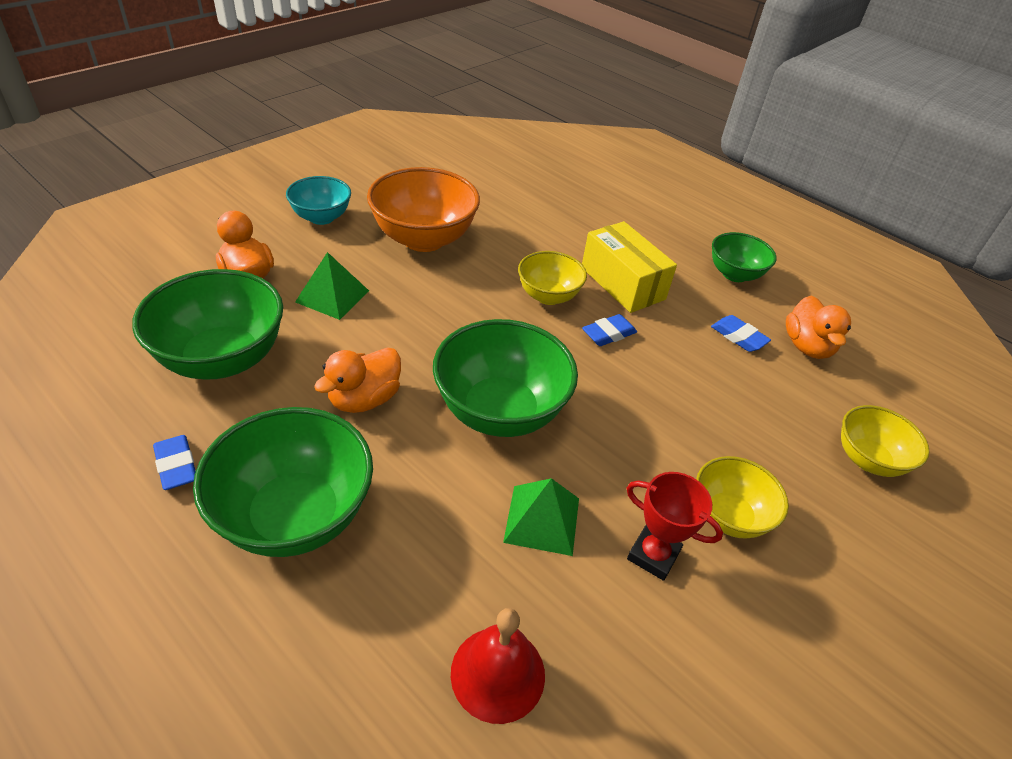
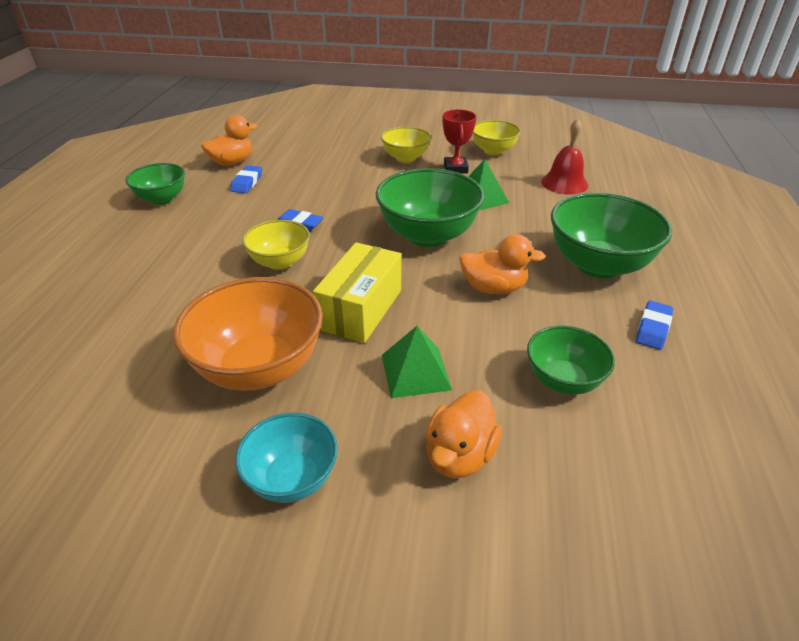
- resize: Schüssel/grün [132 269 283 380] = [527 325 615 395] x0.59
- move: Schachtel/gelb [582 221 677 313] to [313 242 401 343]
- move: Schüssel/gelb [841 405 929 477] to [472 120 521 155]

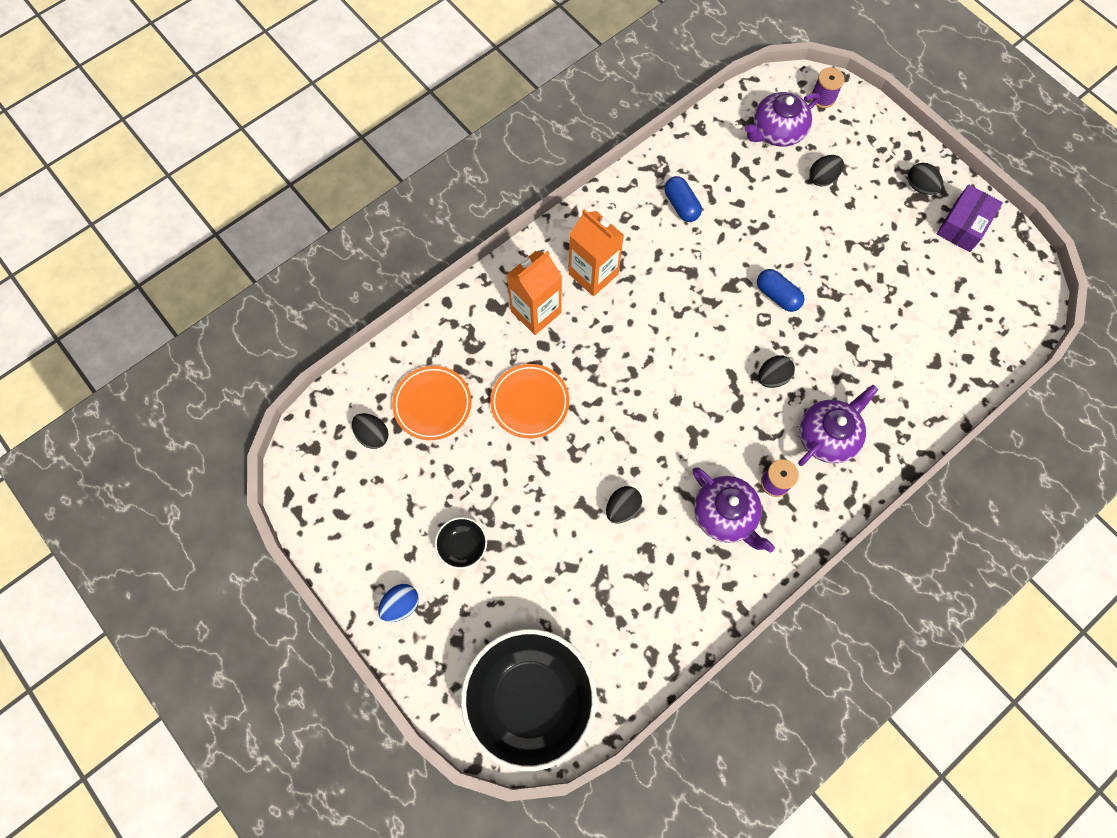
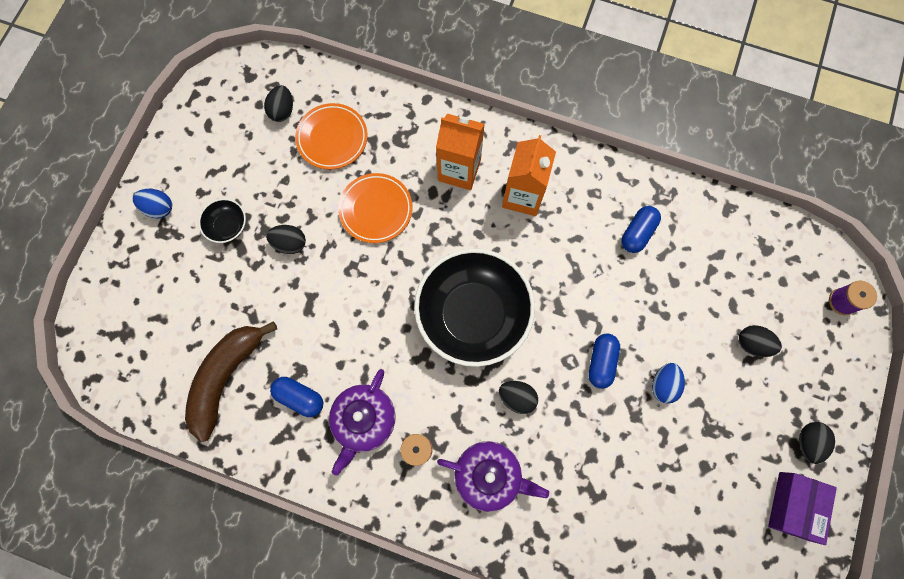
- move: Schüssel/schwarz [461 629 597 771] to [414 248 535 367]
- move: Ei/schwarz [606 486 642 524] to [266 225 306 254]
- delete: Teekanne/lila [745 92 820 147]
- rotate: Schachtel/lila [937 185 1003 252] = [768 472 837 545] 75 degrees counterclockwise
- insert: Banane/braun [185 321 277 442]
- insert: Kapsel/blau [270 377 323 417]
- insert: Ei/blau [652 363 685 404]

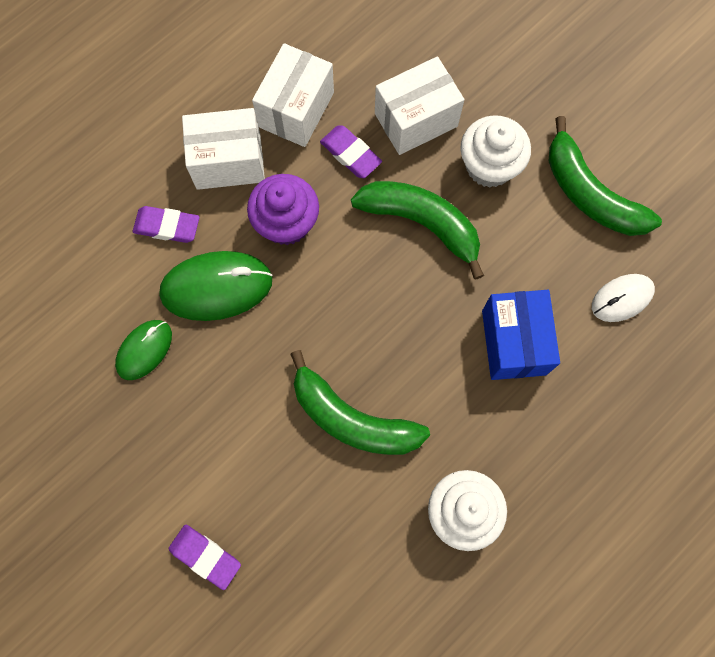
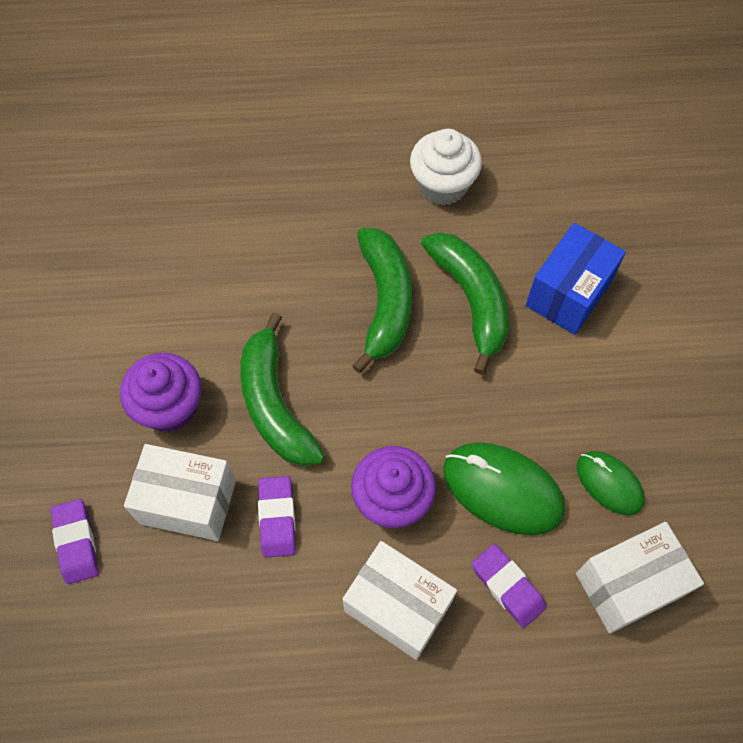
- rotate: Computermaus/grün [115 320 172 380] = [577 451 645 516] 60 degrees clockwise
- move: Radiergummi/lila [168 525 241 590] to [51 499 98 584]
- move: Schachtel/weiß [252 43 334 147] to [576 522 704 634]
- recolor: Muffin/weiß [460 115 531 188] to Muffin/lila [120 353 201 432]
- move: Schachtel/blau [482 290 560 380] to [526 223 626 335]
- move: Banane/grün [549 116 662 236] to [352 228 412 373]
- delete: Computermaus/weiß [592 274 655 322]

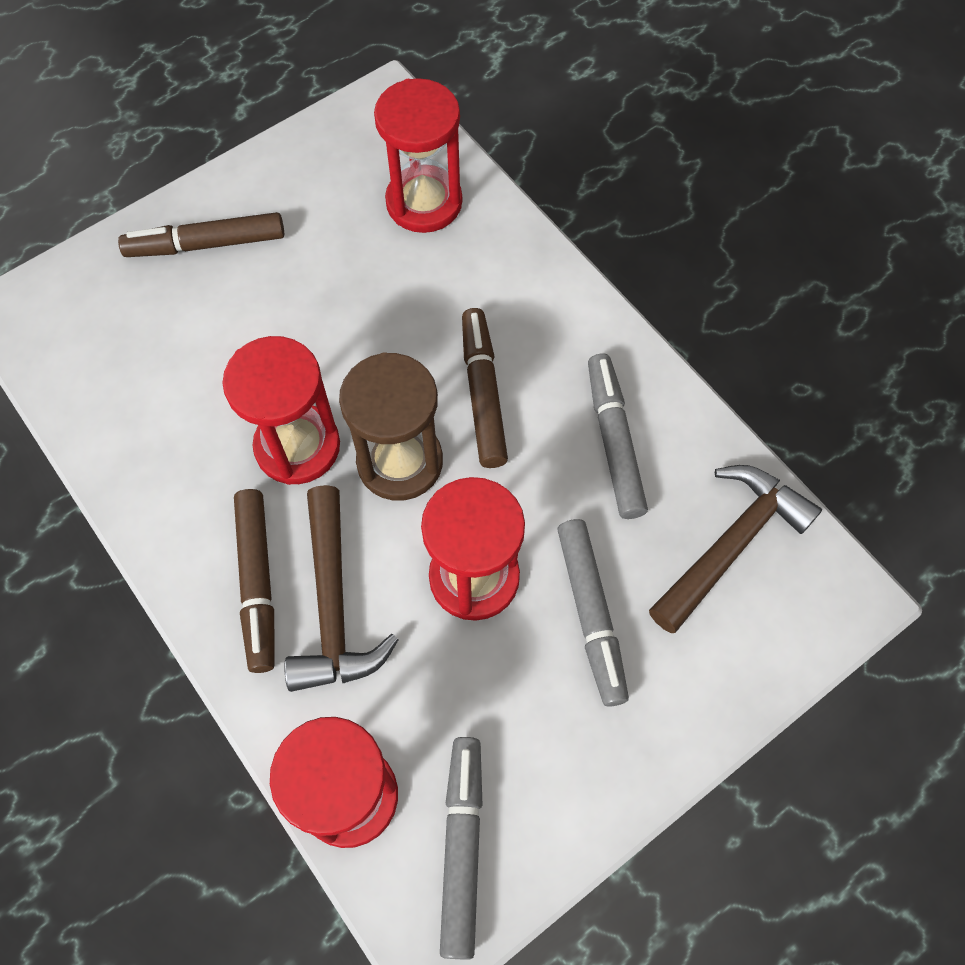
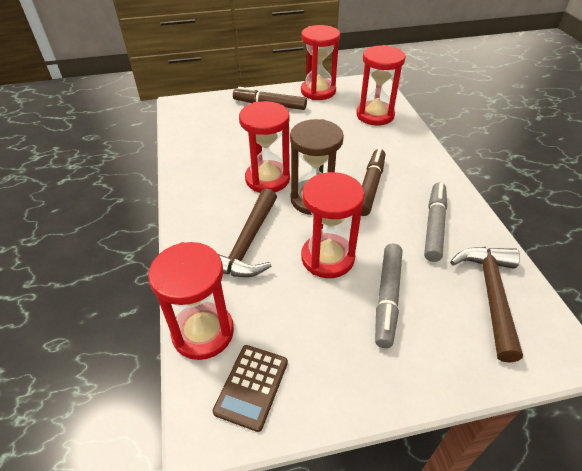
- delete: Filzstift/braun [234 489 274 673]
- replace: Filzstift/grau [440 737 483 960] to Taschenrechner/braun [213 345 288 432]
- rotate: Hammer/braun [649 465 822 633] = [450 247 523 363] 60 degrees counterclockwise
- insert: Sanduhr/rot [301 25 340 100]

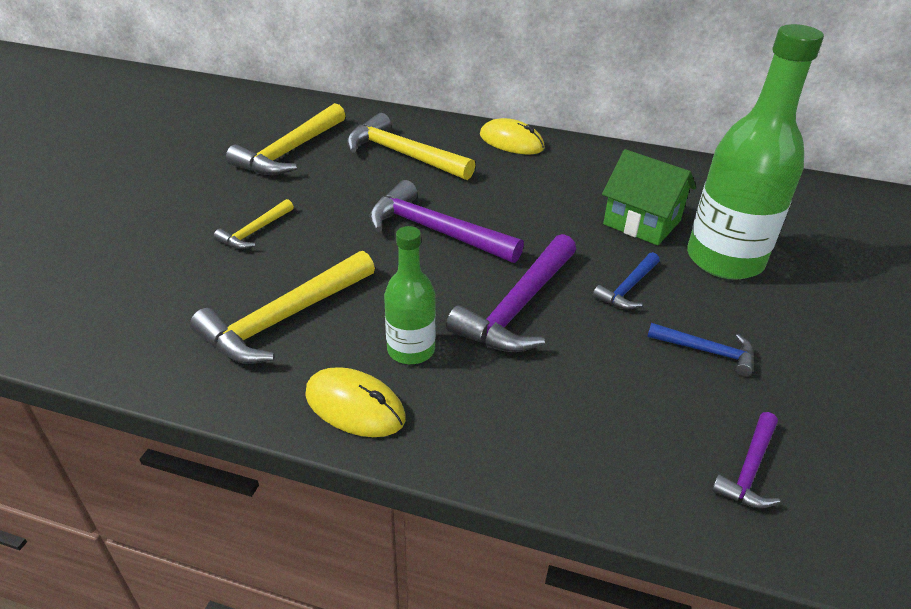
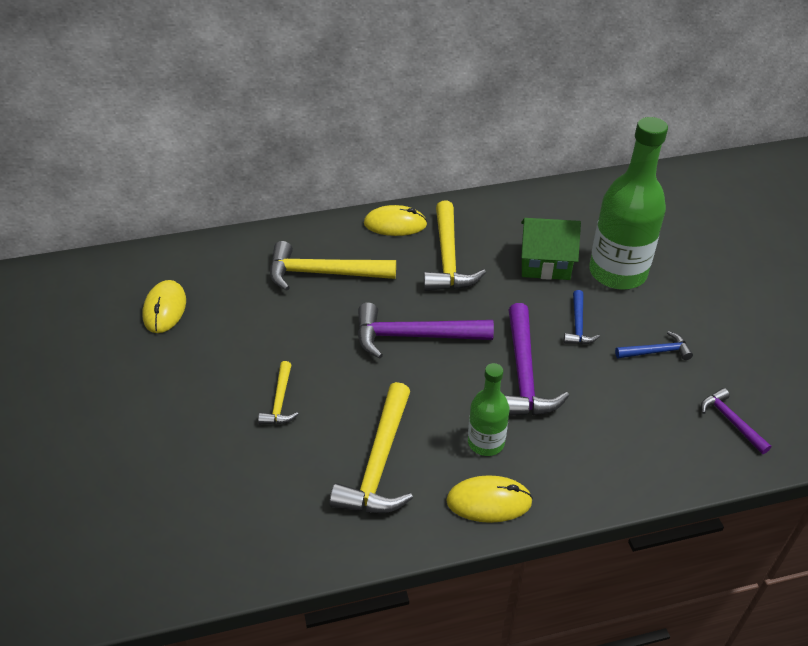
- move: Hammer/gelb [226 103 346 175] to [424 201 486 291]
- rotate: Hammer/lila [711 412 780 508] = [701 388 771 454] 150 degrees clockwise
- insert: Computermaus/gelb [143 280 186 333]

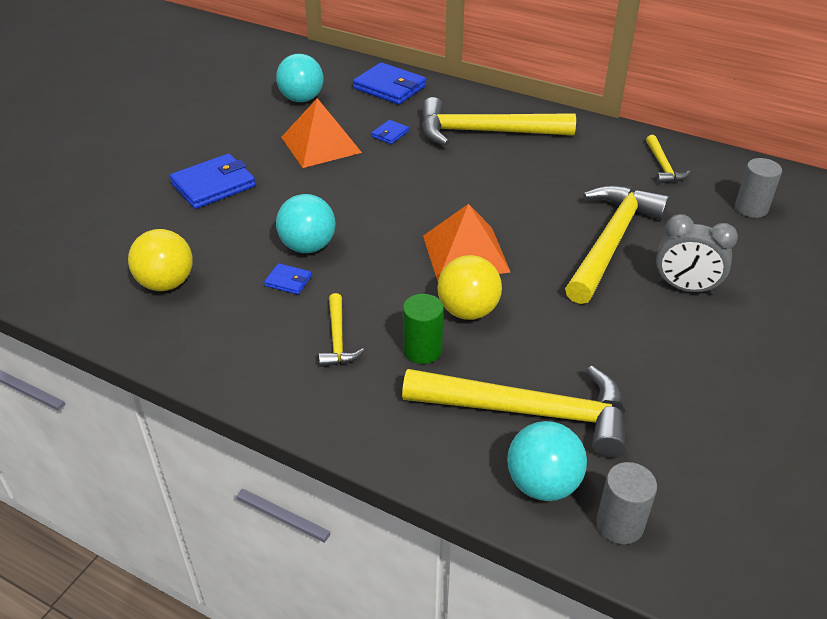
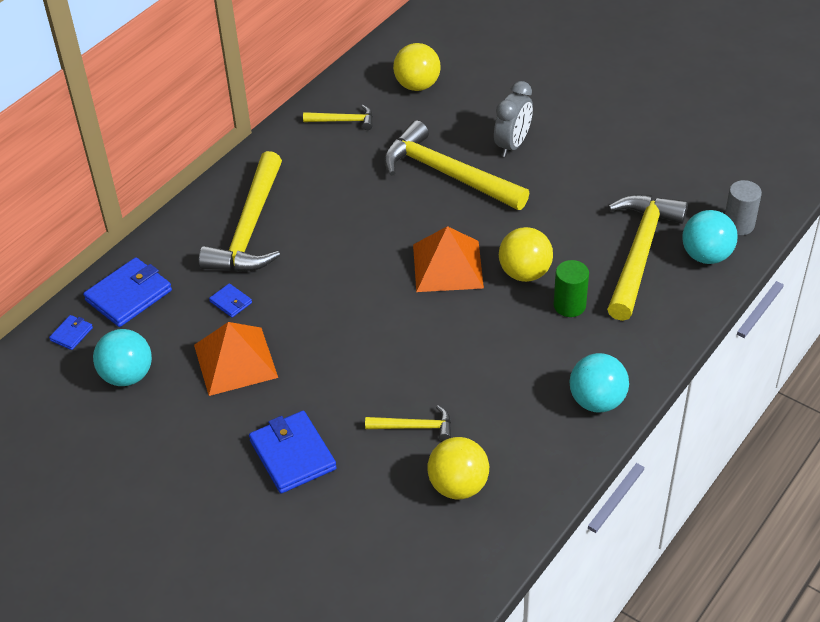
- move: Geldbörse/blau [264 263 312 295] to [49 315 93 350]
- move: Ball/türkis [276 194 336 253] to [570 353 629 413]
- move: Hammer/gelb [319 293 365 367] to [365 405 451 441]
- replace: Vollzylinder/grau [735 158 782 218] to Ball/gelb [393 43 441 91]

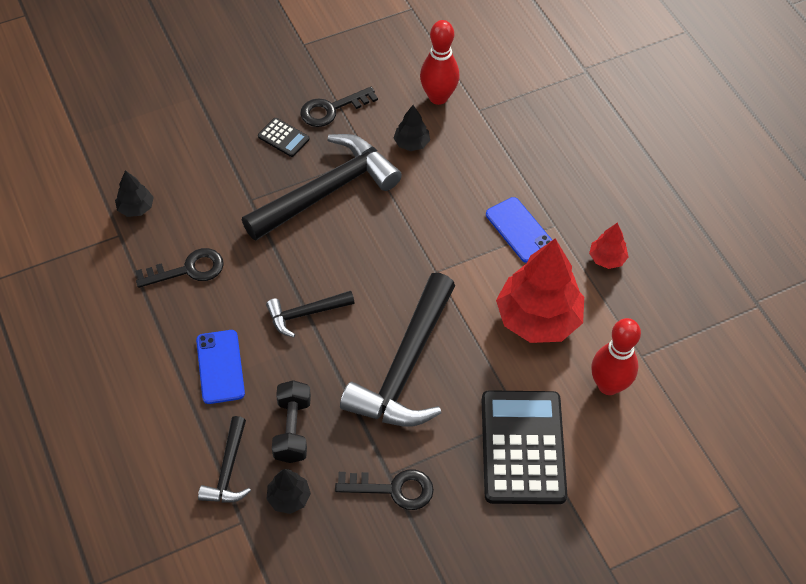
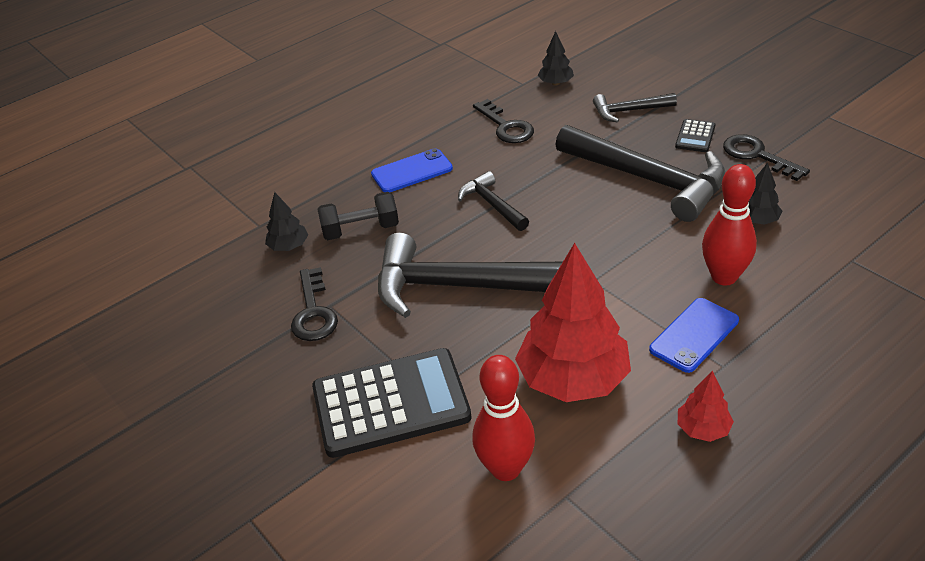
- move: Hammer/schwarz [198 416 251 503] to [593 93 677 123]
- move: Bowlingkegel/rot [420 20 460 105] to [702 164 757 286]

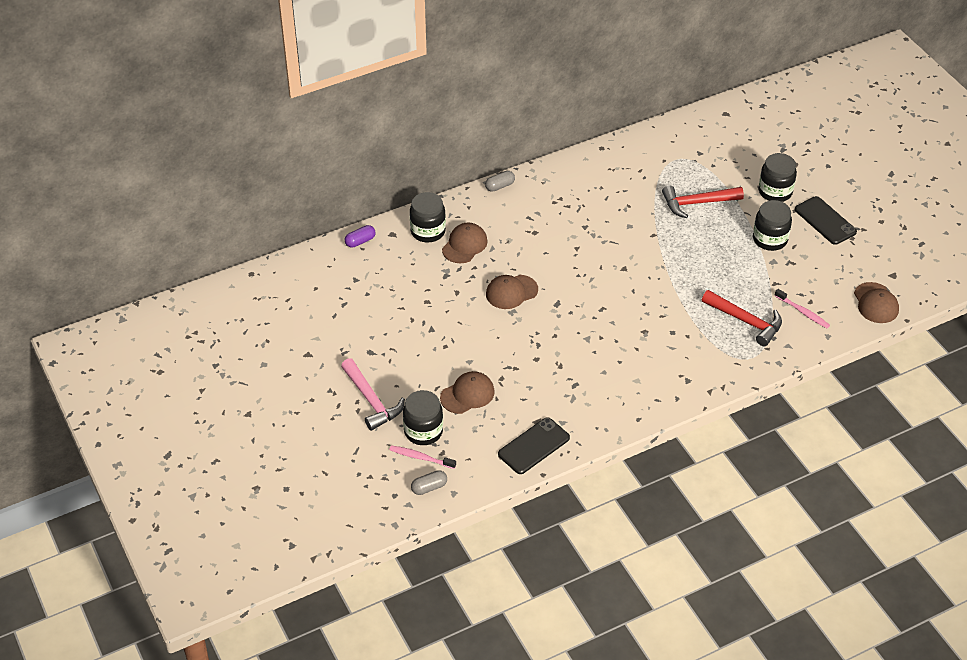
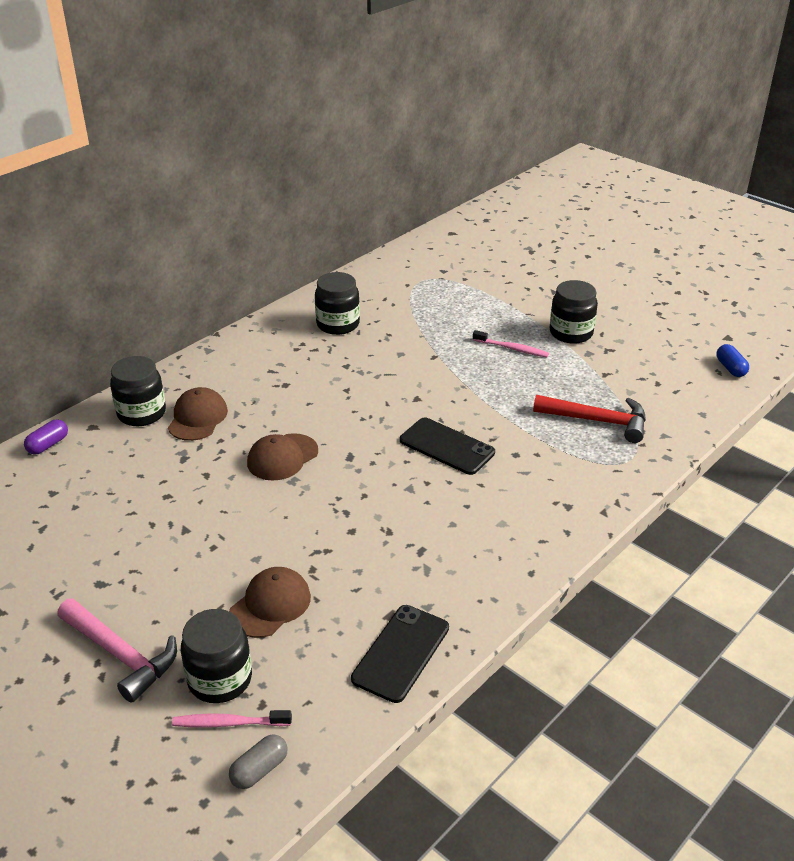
- delete: Kapsel/grau [485 171 515 192]
- delete: Hammer/rot [662 185 744 218]
- move: Einmachglas/schwarz [759 153 797 202] to [315 272 360 335]
- move: Zahnbürste/rosa [775 289 830 328] to [473 330 549 357]
- move: Handy/schwarz [795 196 857 245] to [400 418 495 475]
- replace: Kappe/braun [854 282 899 323] to Kapsel/blau [717 344 749 377]

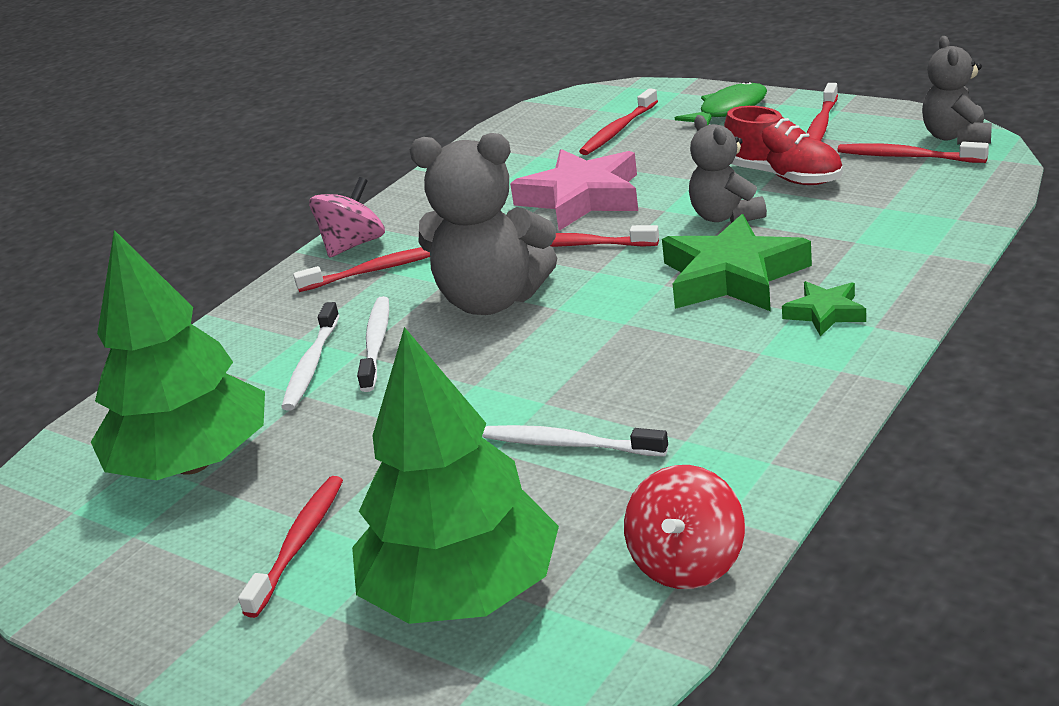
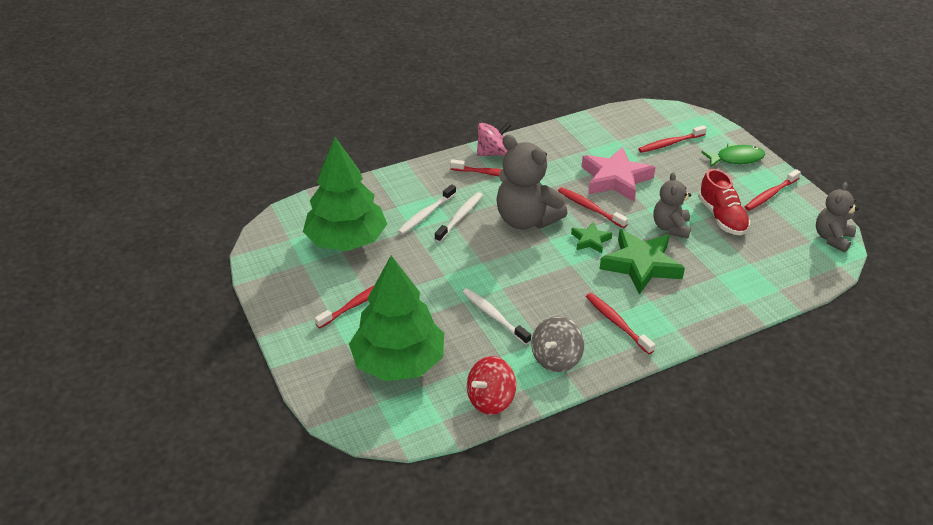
- move: Stern/grün [782 281 866 337] to [571 222 612 253]
- move: Zahnbürste/rot [837 142 989 163] to [586 293 655 354]
- insert: Kreisel/grau [531 316 584 372]

